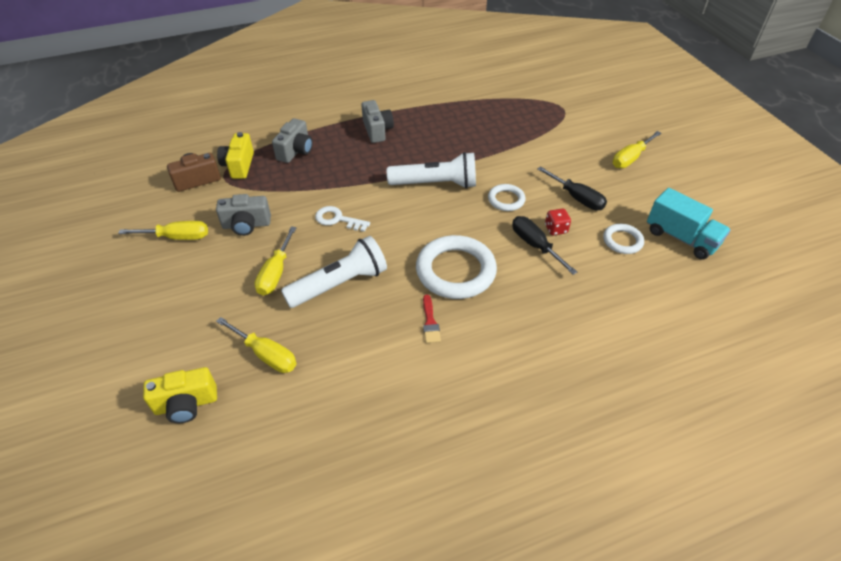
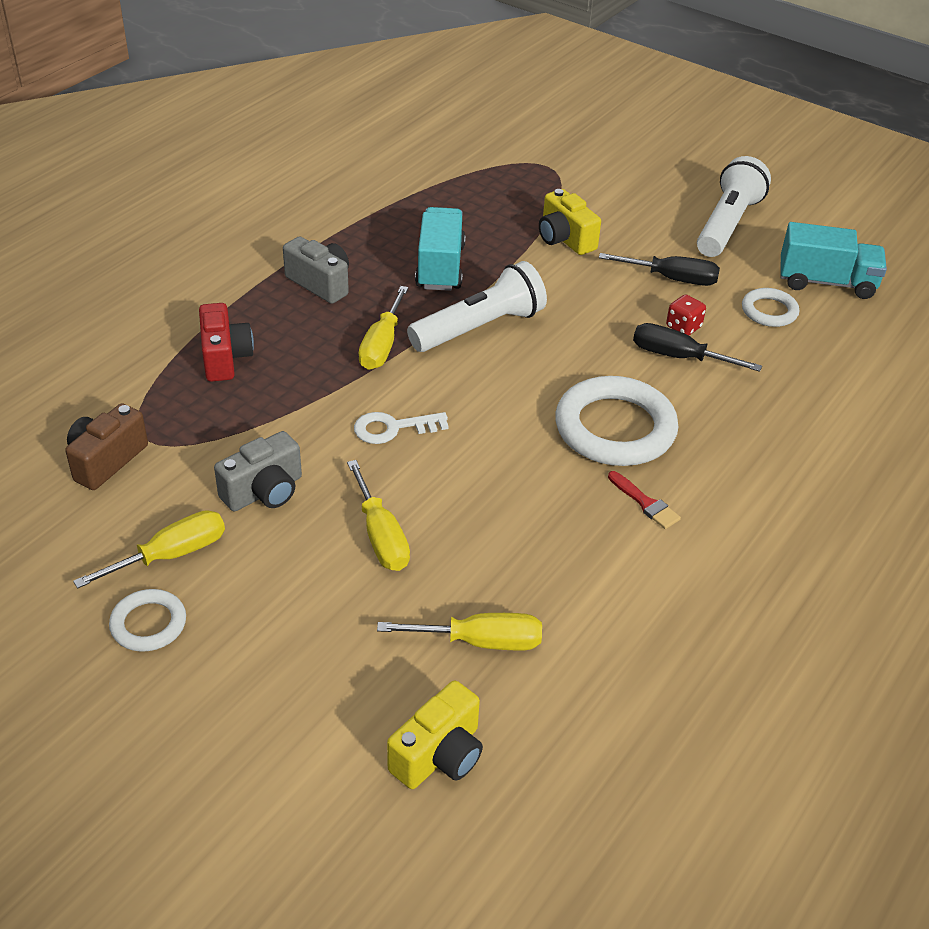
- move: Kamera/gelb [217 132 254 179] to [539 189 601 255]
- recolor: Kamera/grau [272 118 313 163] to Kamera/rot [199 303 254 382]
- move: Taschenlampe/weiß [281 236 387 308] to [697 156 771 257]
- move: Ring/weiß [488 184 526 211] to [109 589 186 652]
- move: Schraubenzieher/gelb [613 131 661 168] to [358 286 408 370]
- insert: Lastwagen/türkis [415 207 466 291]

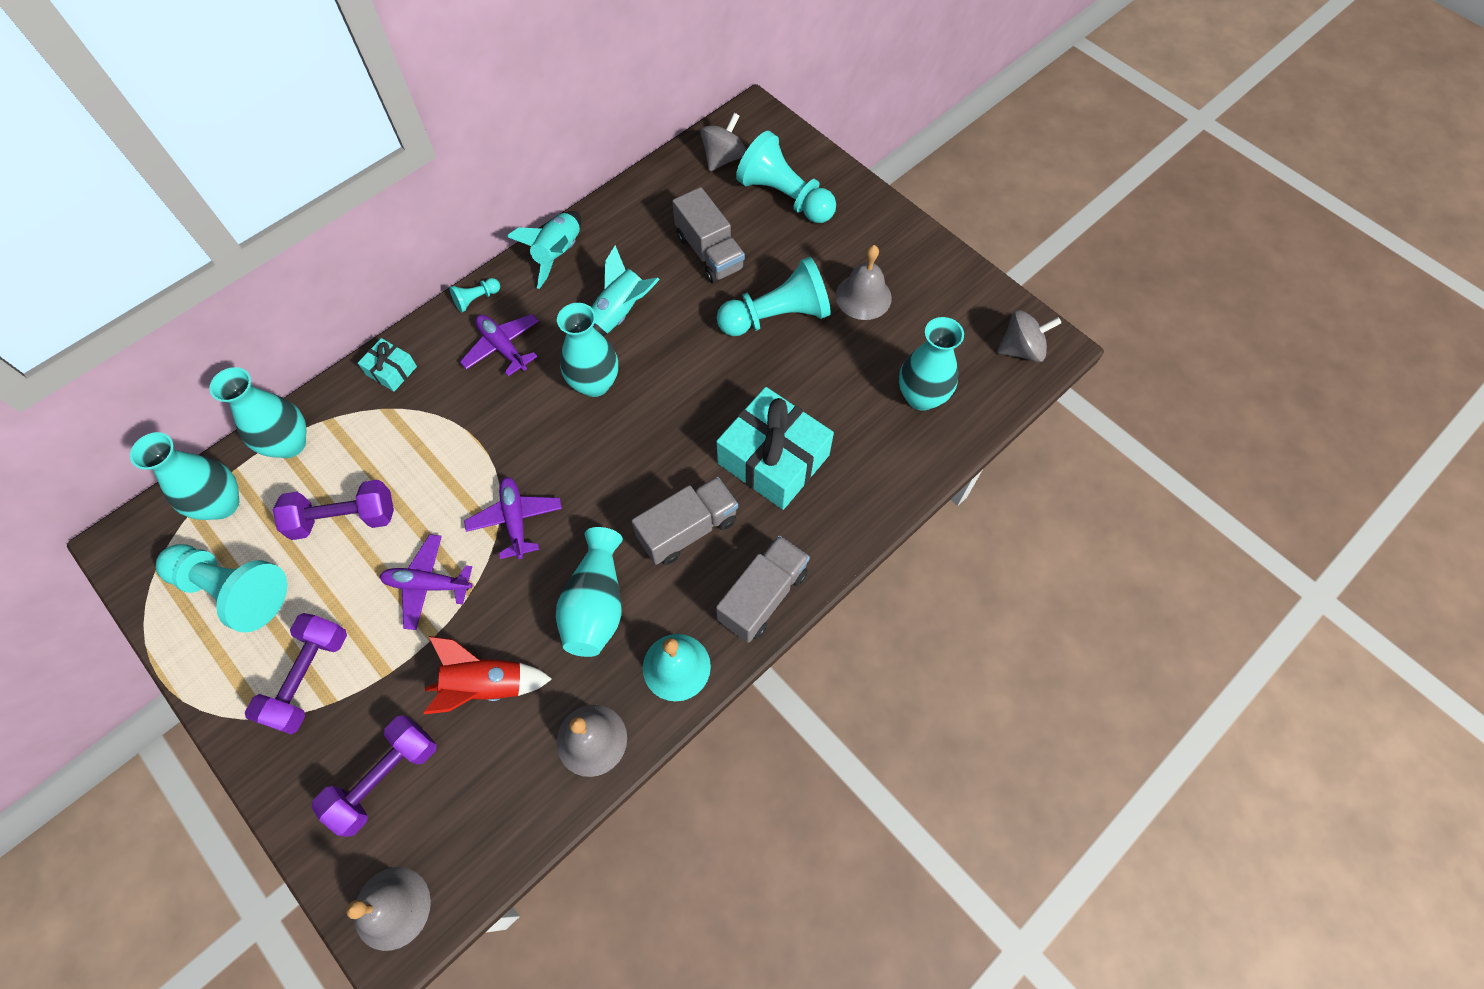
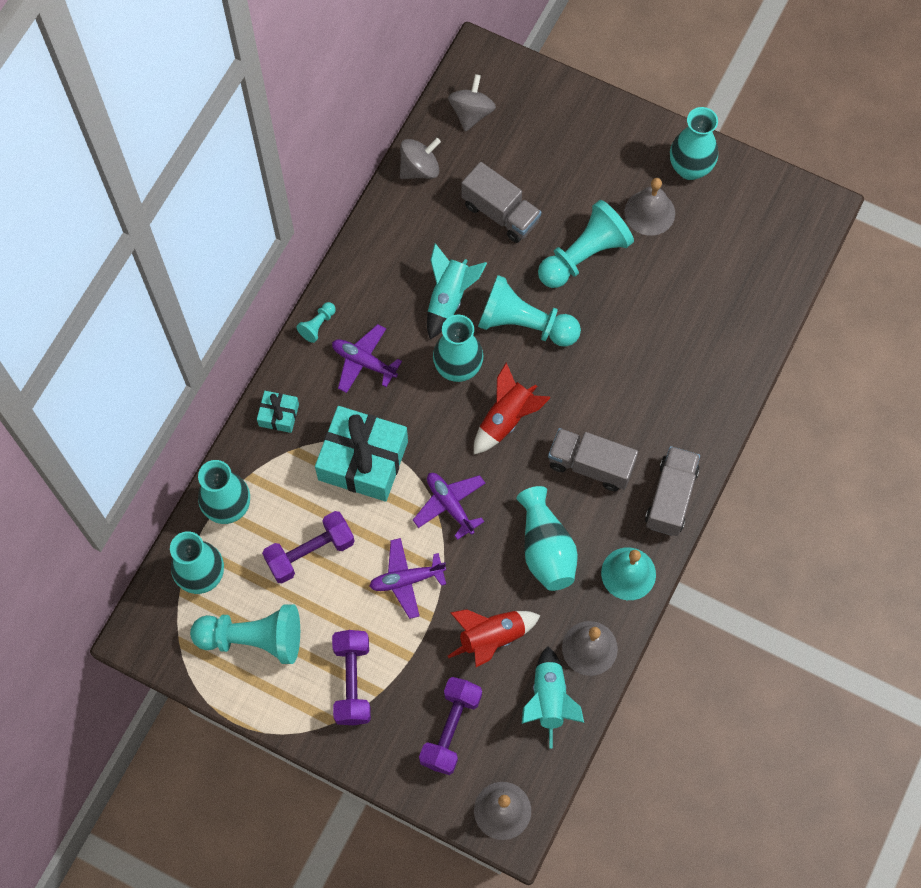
- move: Rakete/türkis [506 211 581 289] to [522 646 584 748]
- rotate: Lastwagen/grau [632 477 738 565] = [548 428 638 491] 105 degrees counterclockwise
- move: Geschenk/türkis [716 387 834 510] to [315 406 408 502]
- move: Bauer/türkis [736 131 836 223] to [478 275 581 347]
- move: Vase/türkis [899 317 964 411] to [670 107 718 180]
- move: Kreisel/grau [997 310 1061 362] to [400 138 441 179]
- insert: Rakete/rot [474 363 551 454]

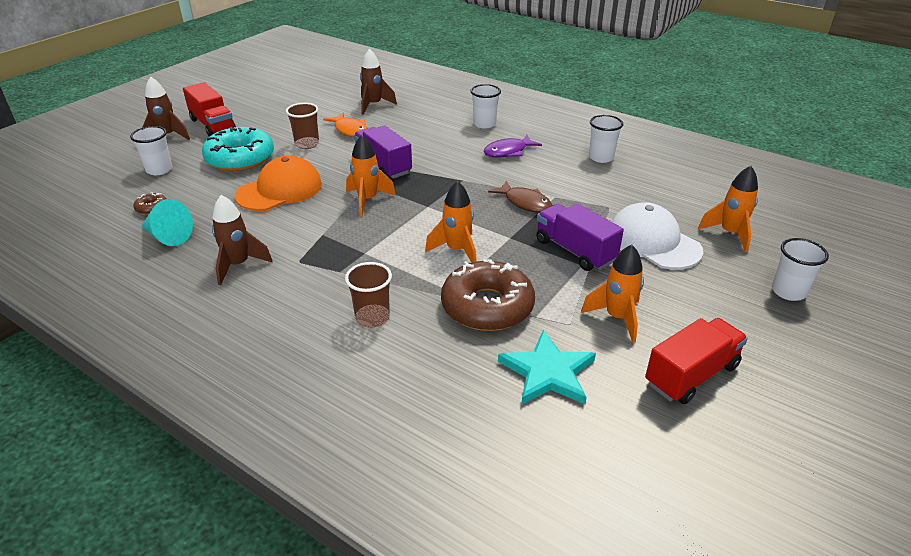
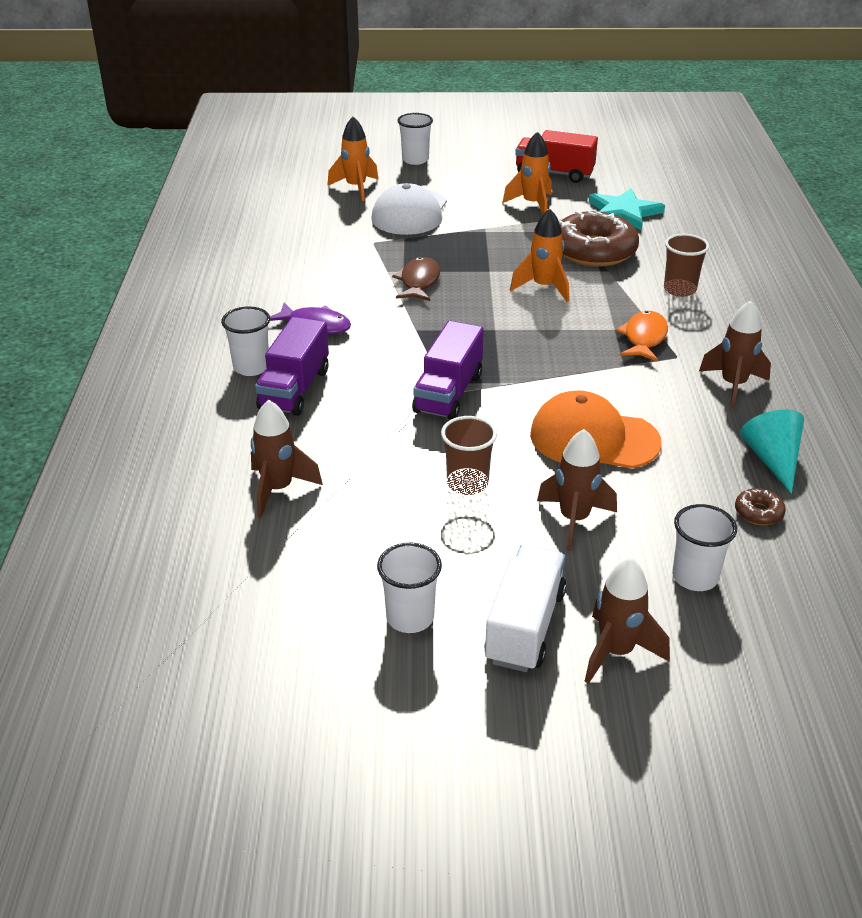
- recolor: Lastwagen/rot [183 82 236 137] to Lastwagen/weiß [484 545 566 672]
- replace: Donut/türkis [202 127 274 171] to Rakete/braun [537 429 617 551]
- move: Fisch/orange [323 112 367 137] to [616 311 668 362]
- delete: Rakete/orange [346 135 396 216]
- move: Lastwagen/lila [536 203 624 271] to [255 317 329 416]
- move: Becher/weiß [589 115 624 163] to [377 542 442 633]

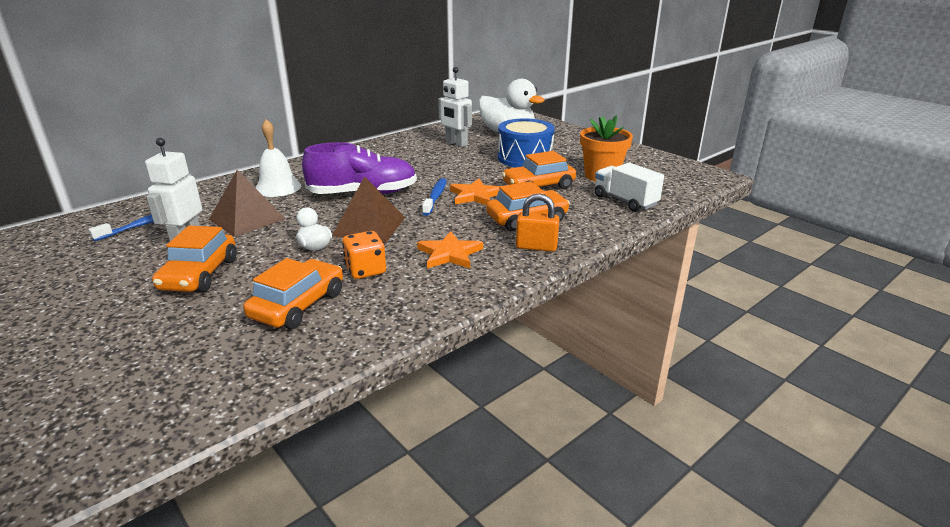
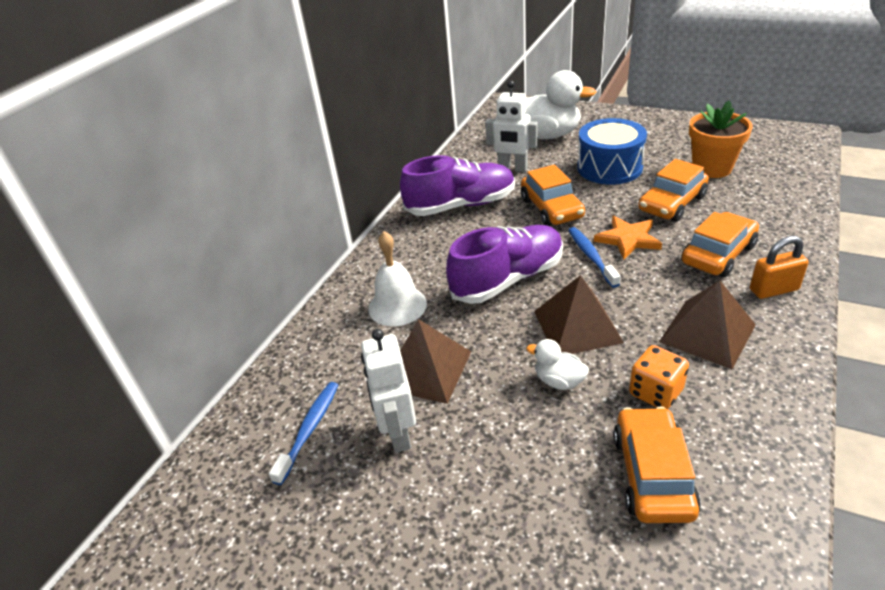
- move: Auto/orange [152 226 237 292] to [521 165 585 226]
- replace: Stern/orange [417 231 483 269] to Pyramide/braun [659 281 756 369]
- delete: Lastwagen/weiß [595 163 664 212]
- insert: Schuh/lila [400 155 515 216]

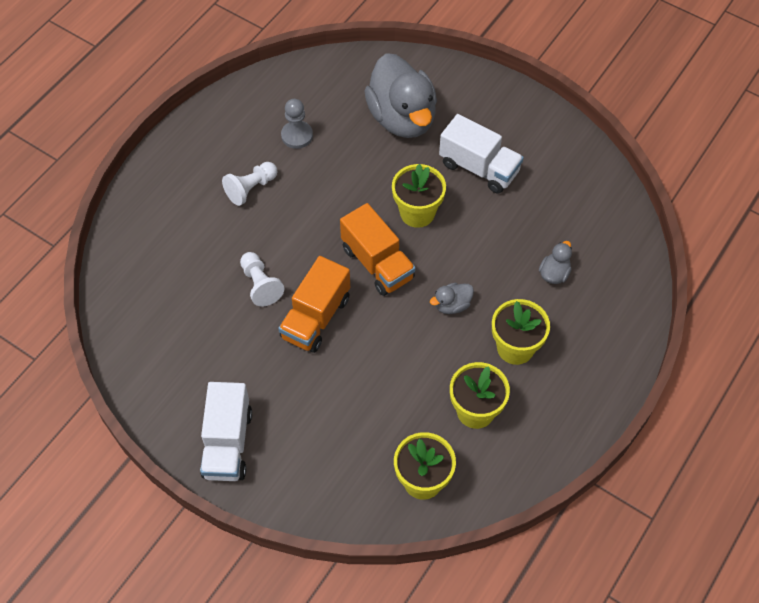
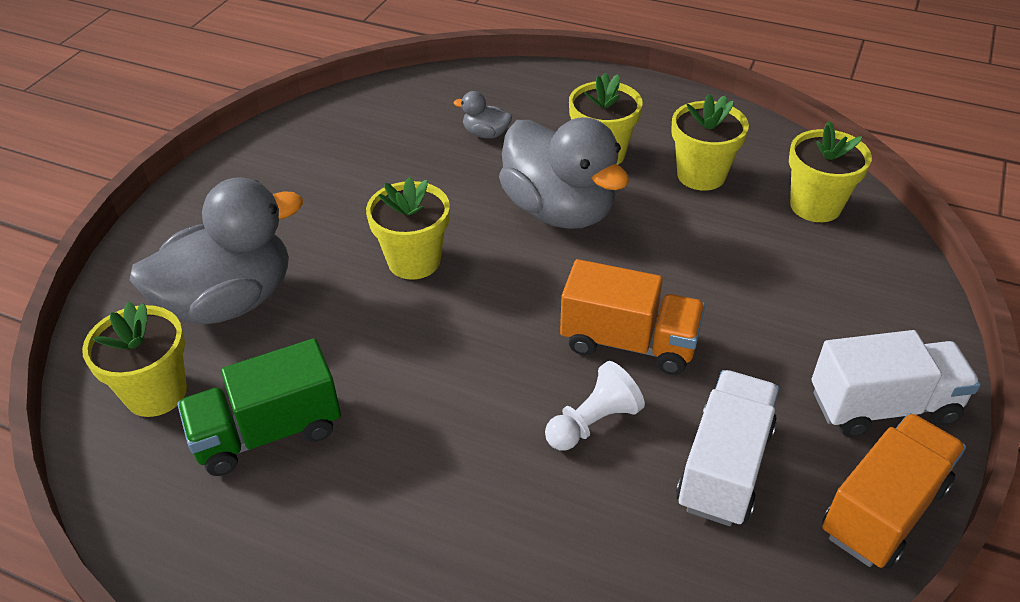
- delete: Bauer/weiß [222 162 277 206]
- replace: Bauer/grau [281 99 313 149] to Lastwagen/grün [177 338 341 476]
- move: Lastwagen/orange [340 203 416 296] to [822 413 966 569]
- resize: Ente/grau [430 283 474 314] = [499 117 629 229] x2.40
- move: Lastwagen/weiß [439 114 524 194] to [676 370 779 526]
- insert: Blumentopf/gelb [82 301 187 417]

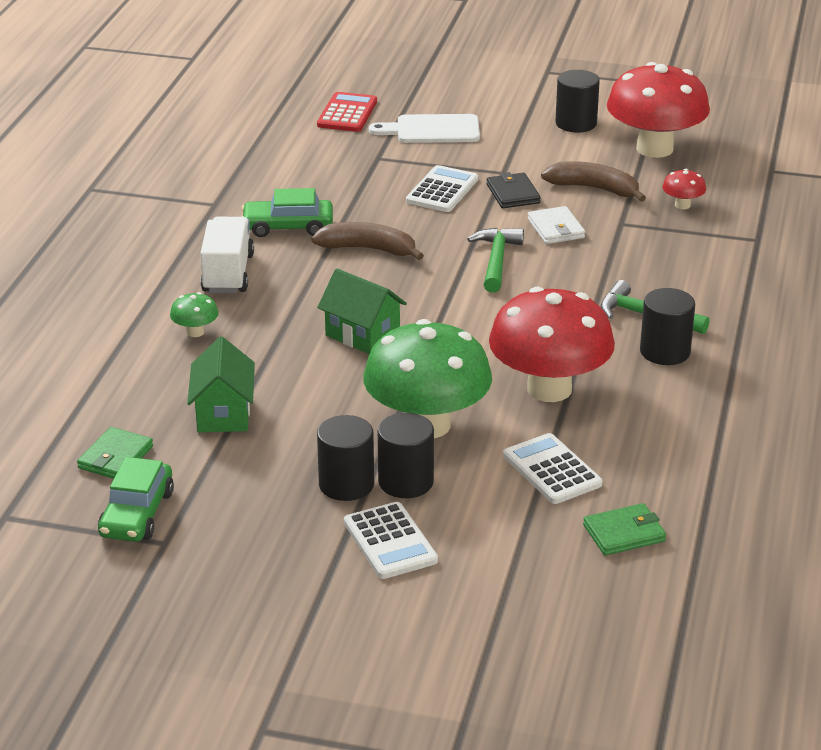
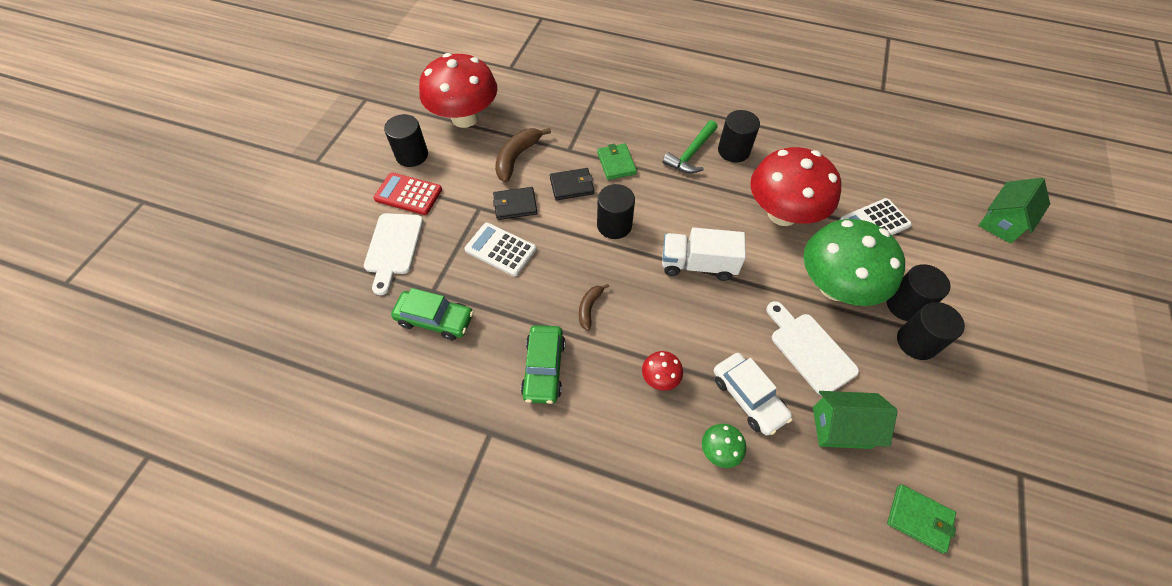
- move: Auto/grün [98 457 174 542] to [391 288 474 340]
- move: Lastwagen/weiß [200 217 254 293] to [662 228 746 281]
- resize: Banane/braun [311 222 424 260] = [579 284 609 331] x0.59
- move: Taschenrechner/rot [317 92 377 132] to [373 172 442 215]
- move: Haus/grün [317 268 407 354] to [979 178 1050 244]
- delete: Taschenrechner/weiß [344 502 438 579]
- replace: Hammer/grün [467 227 524 293] to Vollzylinder/schwarz [597 184 635 239]
- recolor: Geldbörse/weiß [528 206 585 244] to Geldbörse/schwarz [550 168 594 200]
- move: Geldbörse/grün [583 503 666 555] to [597 144 637 180]
- move: Pilz/rot [662 169 706 209] to [642 351 683 391]
- insert: Auto/weiß [714 353 792 435]
- insert: Schneidebrett/weiß [766 301 859 396]

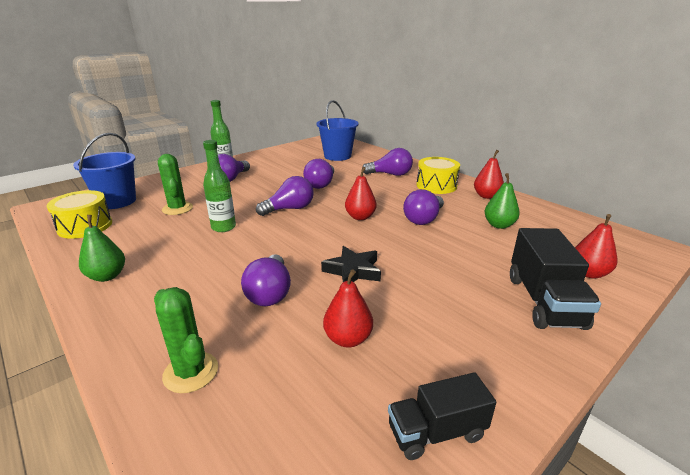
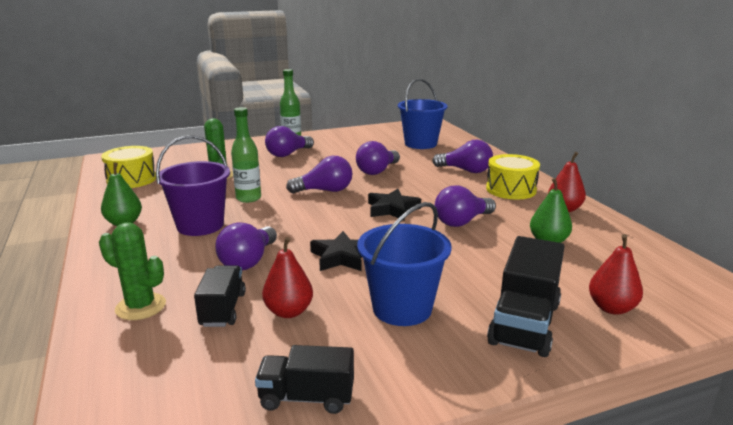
- move: Eimer/blau [73 133 136 209] to [357 202 452 326]
- rotate: Kaktus/grün [154 287 218 393] = [99 222 166 320] 45 degrees counterclockwise
- replace: Birne/rot [345 167 377 220] to Stern/schwarz [368 189 421 221]
- insert: Eimer/lila [156 135 230 236]
- insert: Lastwagen/schwarz [194 265 246 327]

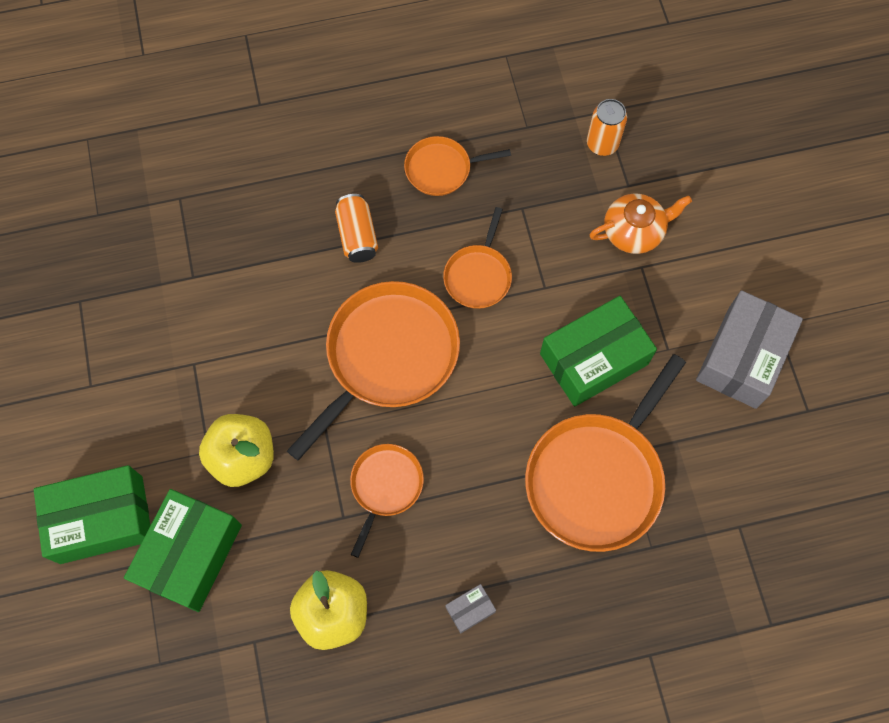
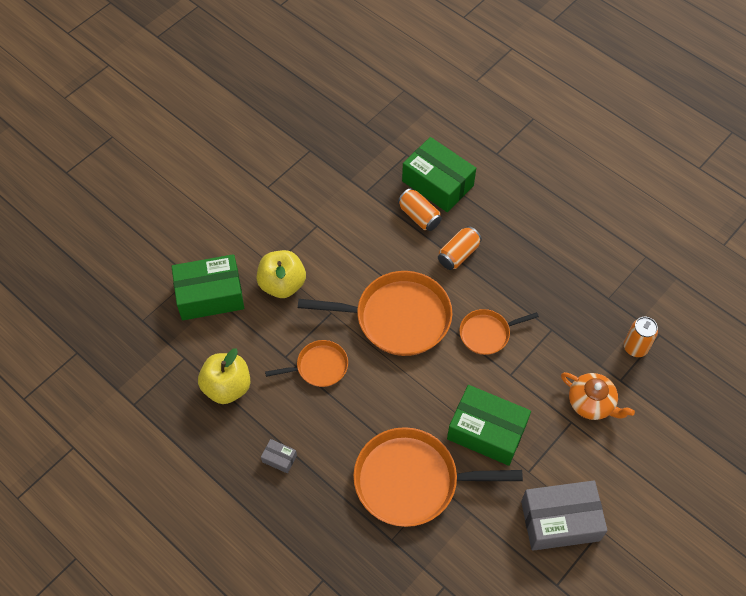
- move: Schachtel/grün [34 465 151 564] to [402 137 476 212]
- delete: Pfanne/orange [404 136 511 196]
- insert: Dose/orange [398 188 442 231]

